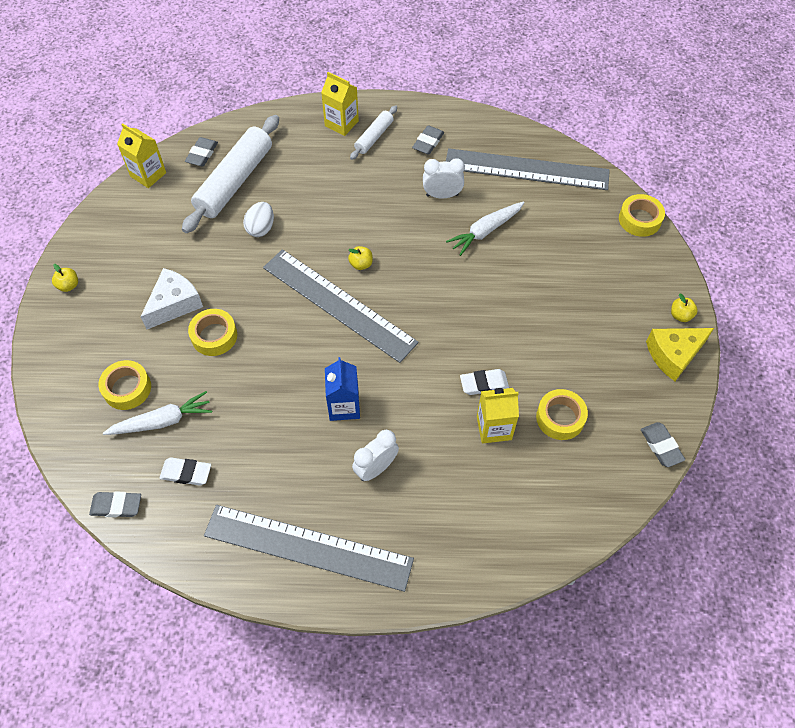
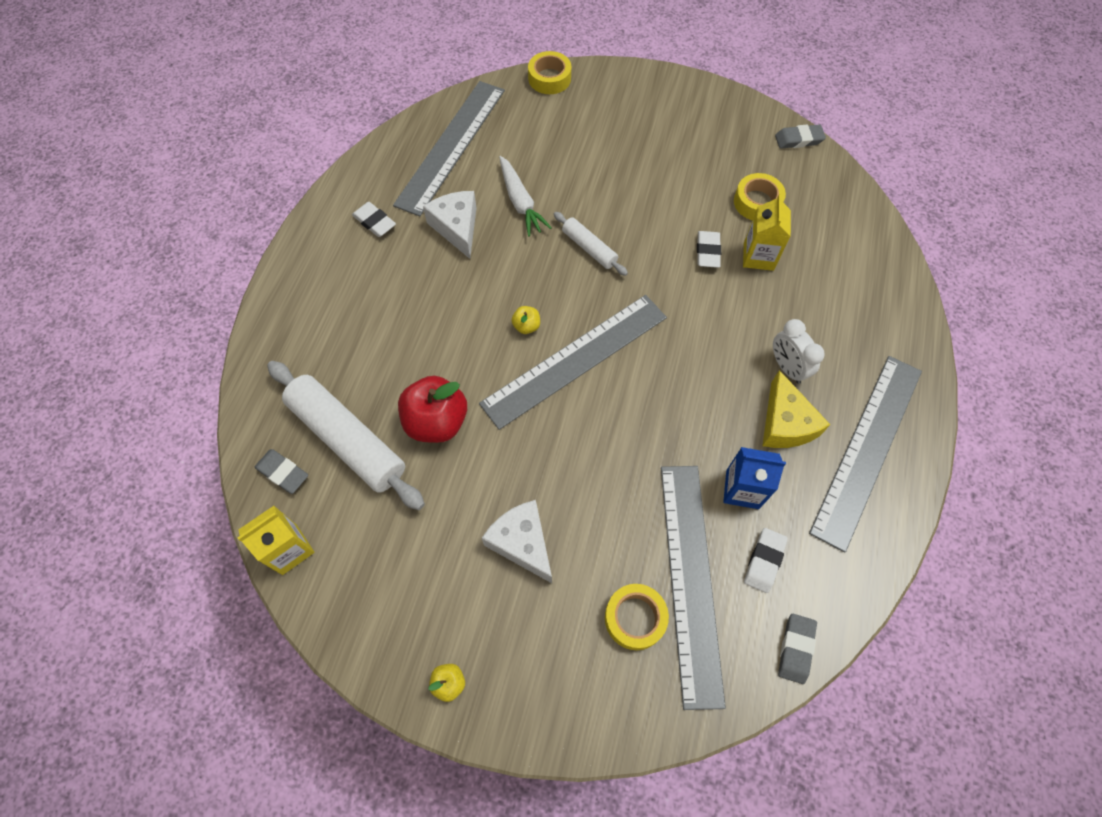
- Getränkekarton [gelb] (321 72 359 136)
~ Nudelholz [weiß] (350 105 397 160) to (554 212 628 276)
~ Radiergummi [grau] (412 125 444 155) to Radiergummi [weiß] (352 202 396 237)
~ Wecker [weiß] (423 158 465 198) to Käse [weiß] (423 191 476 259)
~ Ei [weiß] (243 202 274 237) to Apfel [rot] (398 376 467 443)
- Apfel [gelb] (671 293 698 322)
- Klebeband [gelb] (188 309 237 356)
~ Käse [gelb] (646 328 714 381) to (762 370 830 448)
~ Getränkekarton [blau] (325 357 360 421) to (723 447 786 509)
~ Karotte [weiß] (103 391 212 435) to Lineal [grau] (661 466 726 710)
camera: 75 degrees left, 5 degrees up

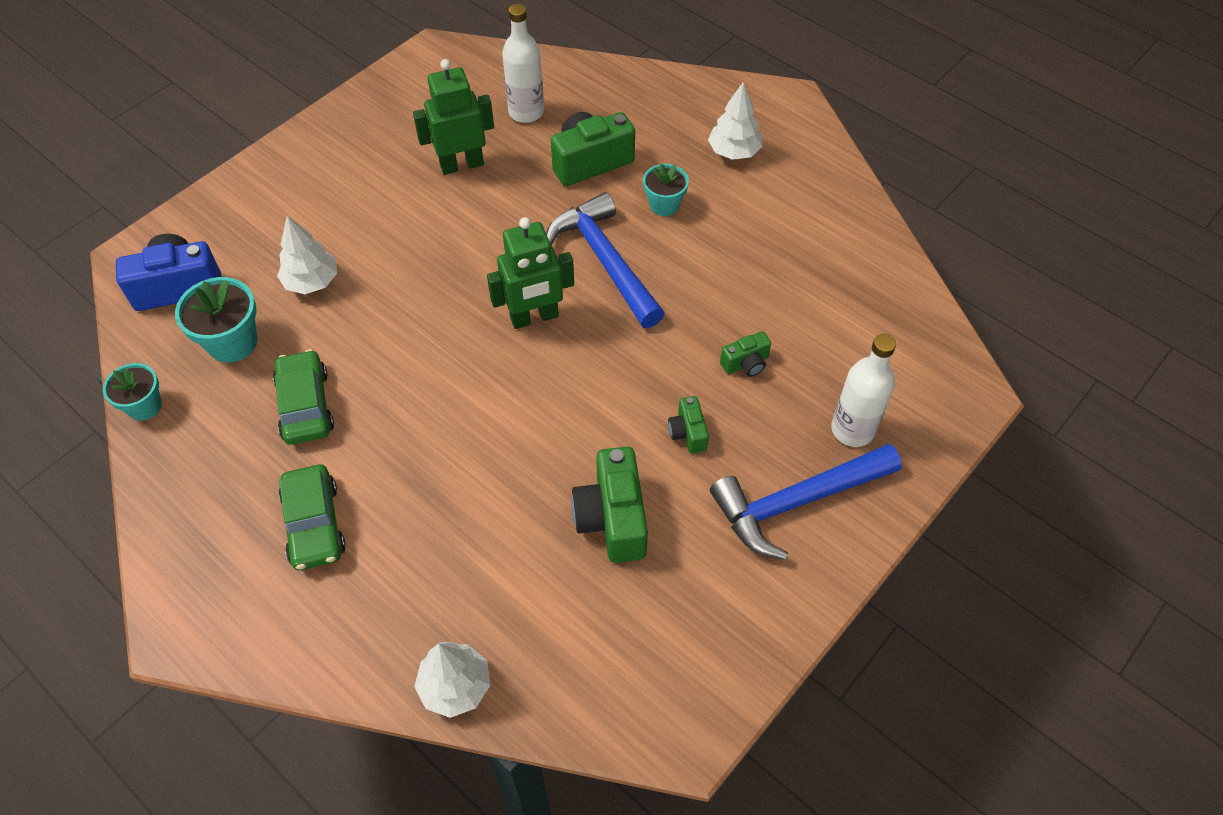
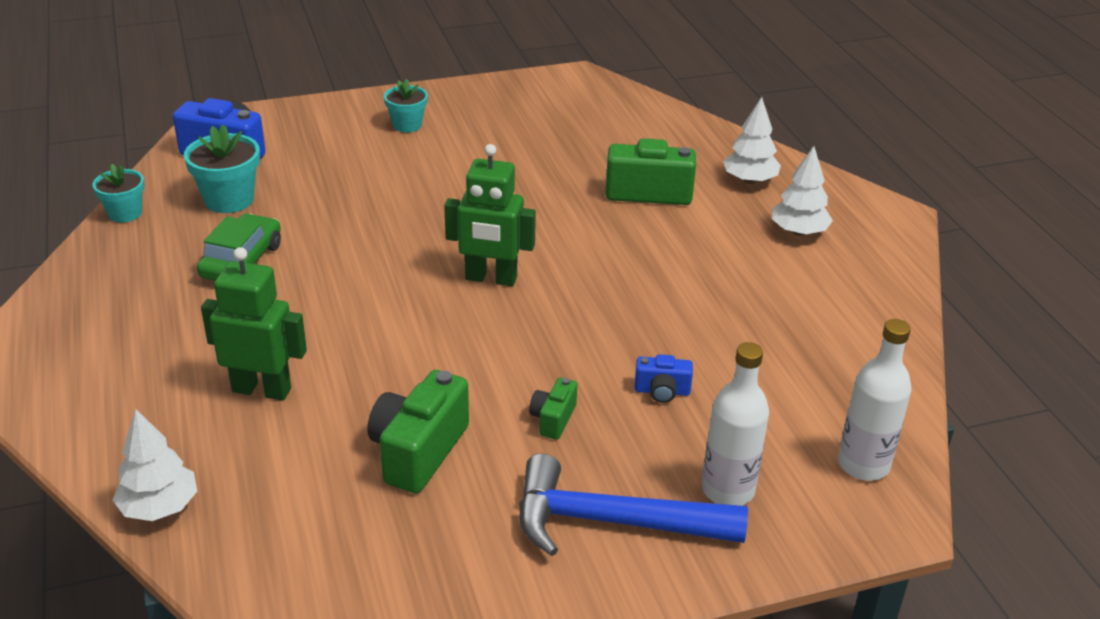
~ Flasche [weiß] (502 4 544 123) to (838 319 912 481)
~ Roboter [grün] (413 59 494 175) to (201 247 307 401)
~ Blumentopf [türkis] (643 164 689 216) to (384 79 428 133)
- Hammer [blau] (546 192 665 328)
~ Baum [weiß] (277 216 337 294) to (723 97 781 184)
~ Kamera [grün] (720 331 771 377) to Kamera [blau] (635 354 693 403)
- Auto [grün] (279 465 346 570)
camera: 30 degrees right, 20 degrees down

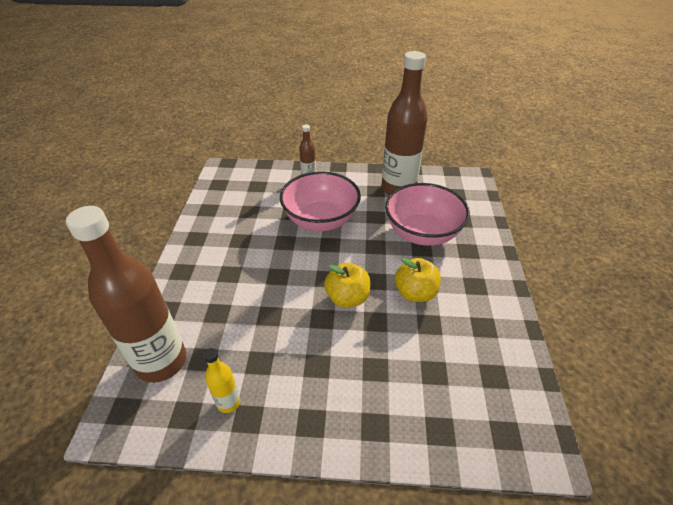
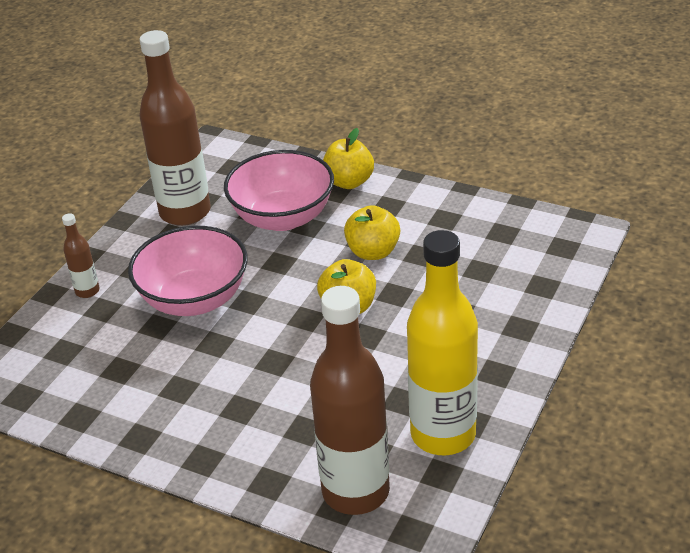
~ Flasche [gelb] (204 348 240 413) = (407 230 478 455) x2.27
+ Apfel [gelb] (323 128 374 189)
camera: 65 degrees left, 5 degrees down

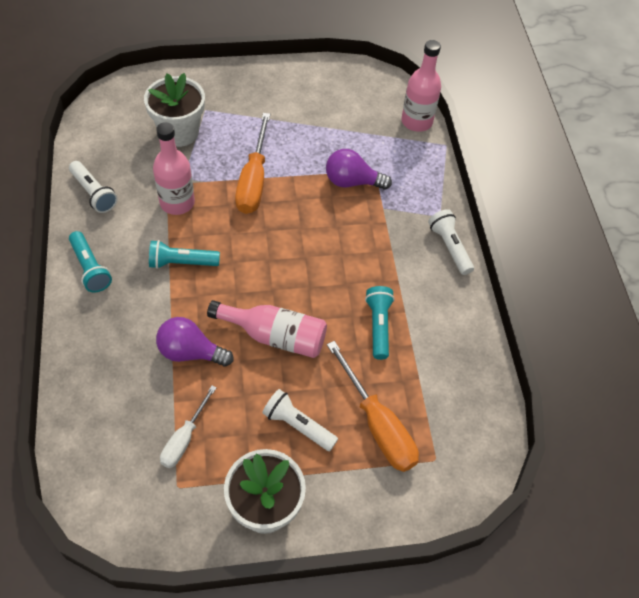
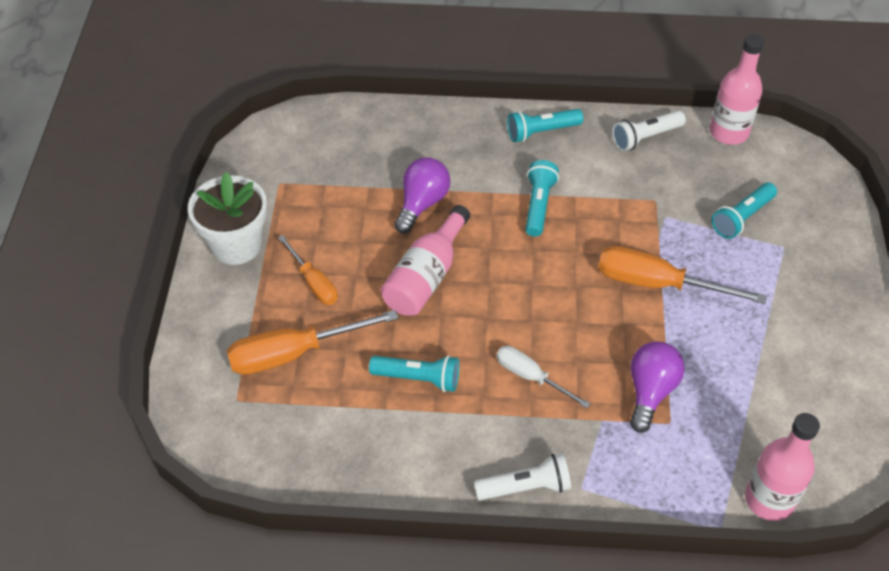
~ Blumentopf [weiß] (144 73 205 147) to Taschenlampe [türkis] (712 182 777 239)
~ Flasche [rosa] (153 122 195 215) to (710 34 764 145)
~ Schraubenzieher [weiß] (160 386 216 468) to (496 346 590 408)
~ Taschenlampe [weiß] (262 389 338 451) to Schraubenzieher [orange] (278 235 338 305)
camera: 105 degrees right, 5 degrees down

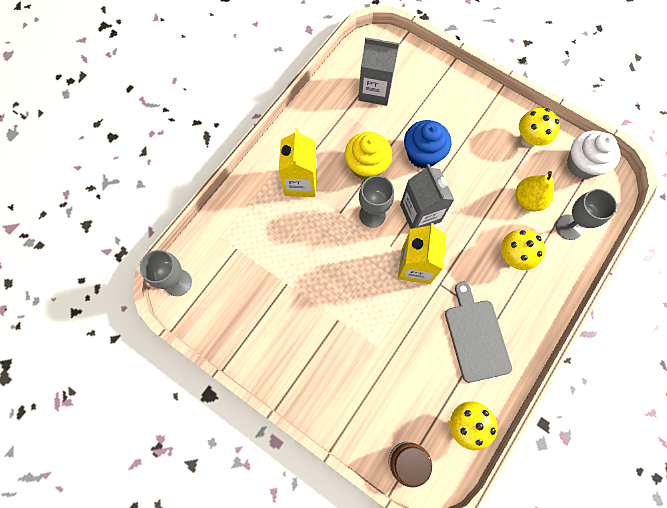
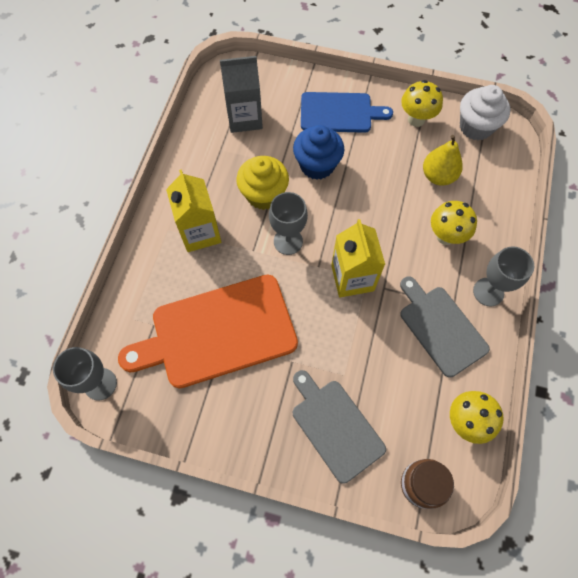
- Getränkekarton [grau] (400 164 454 229)
~ Kelch [grau] (556 189 617 240) to (473 246 534 306)
+ Schneidebrett [blau] (301 92 393 133)
+ Schneidebrett [orange] (118 275 298 388)
+ Schneidebrett [grau] (293 370 386 484)
camera: 20 degrees left, 5 degrees down

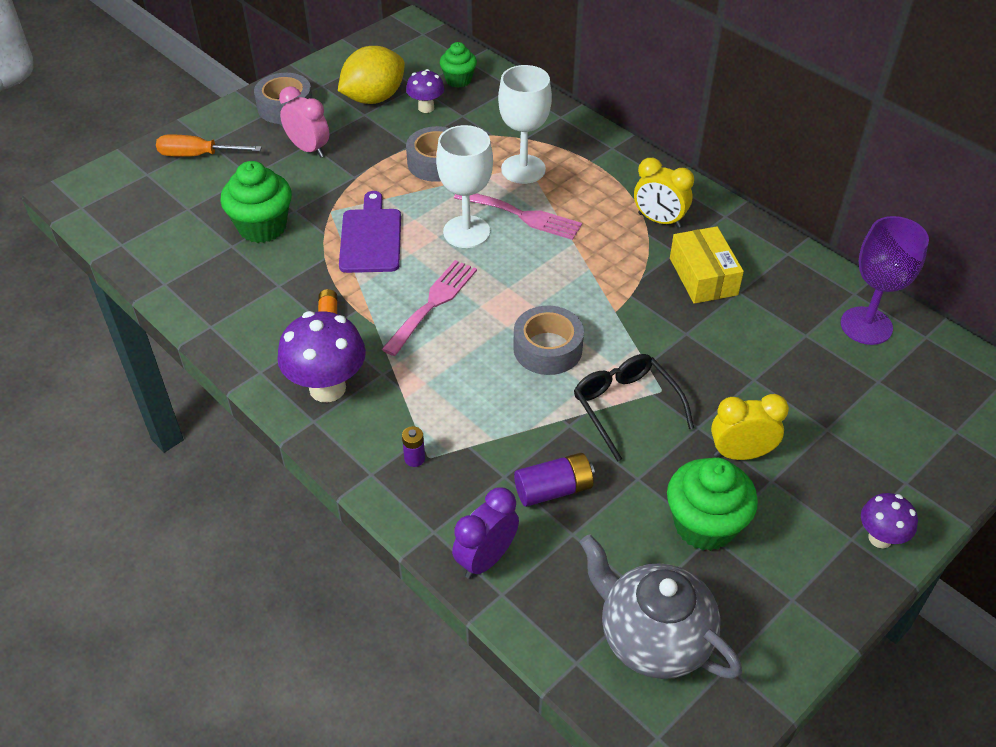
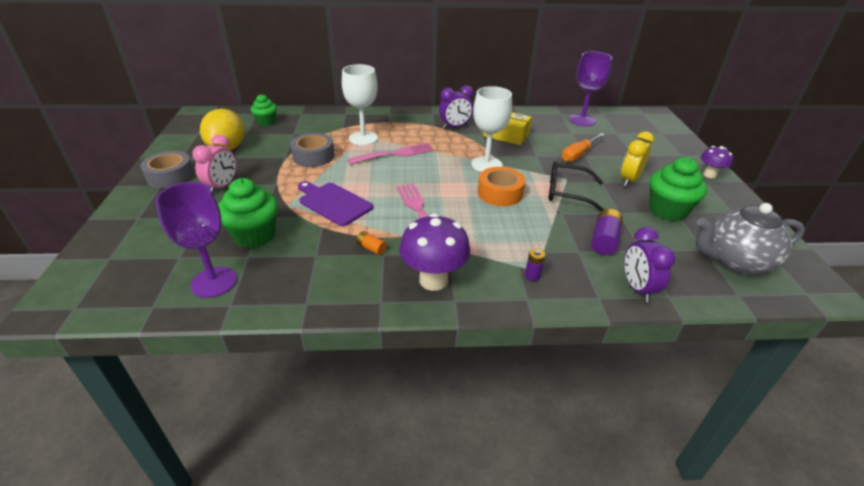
- Pilz [lila] (406 69 444 113)
~ Wecker [rosa] (279 86 330 158) = (192 135 236 194) 120 degrees clockwise
~ Kelch [weiß] (436 125 493 248) to (471 86 512 172)
~ Schraubenzieher [orange] (156 134 262 157) to (562 133 605 162)
~ Wecker [gelb] (634 158 694 228) to Wecker [lila] (439 85 473 129)
~ Klebeband [grau] (513 306 584 375) to Klebeband [orange] (478 167 525 206)
+ Kelch [lila] (155 182 237 298)
camera: 50 degrees left, 10 degrees down

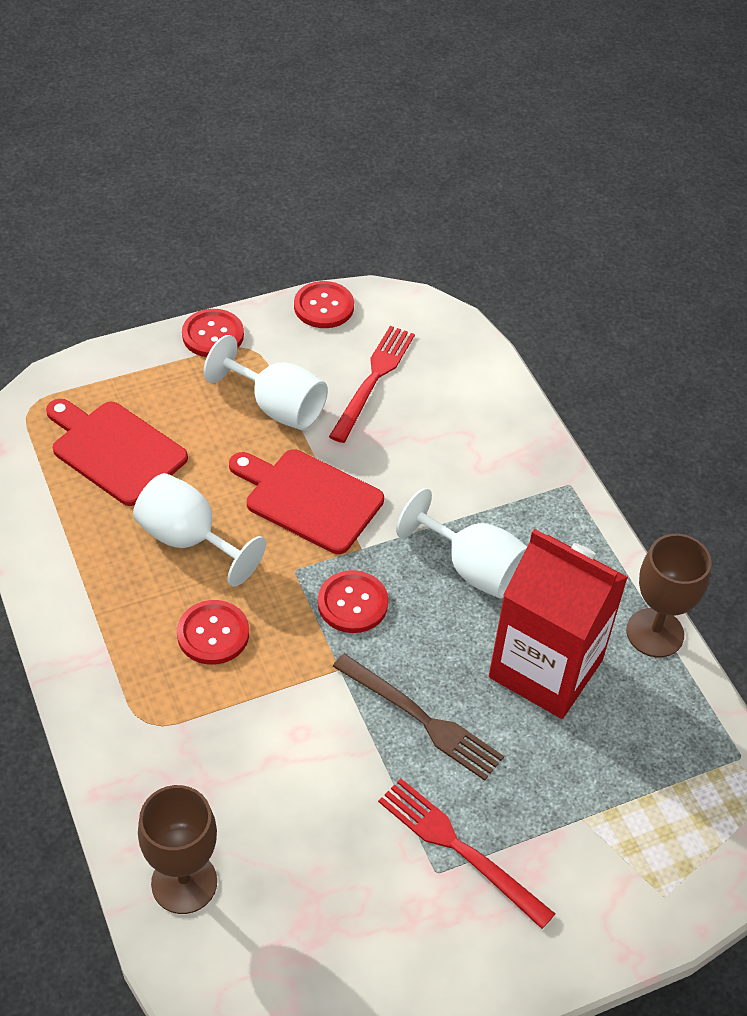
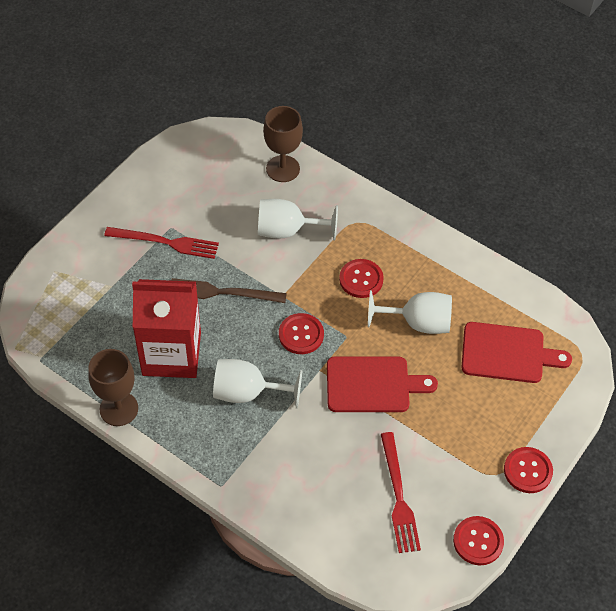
~ Kelch [weiß] (204 335 328 430) to (258 199 338 241)
camera: 150 degrees right, 5 degrees up

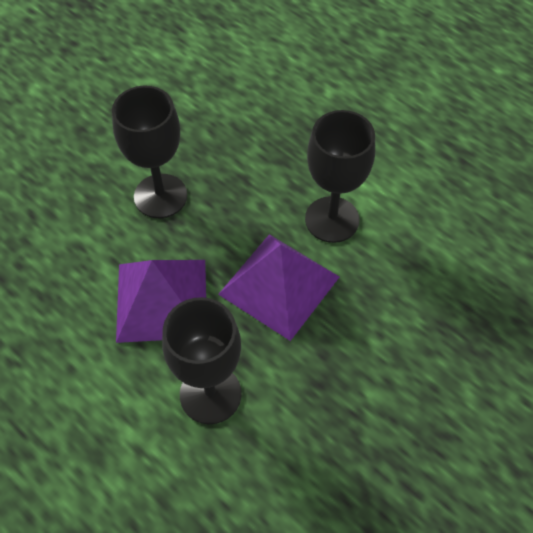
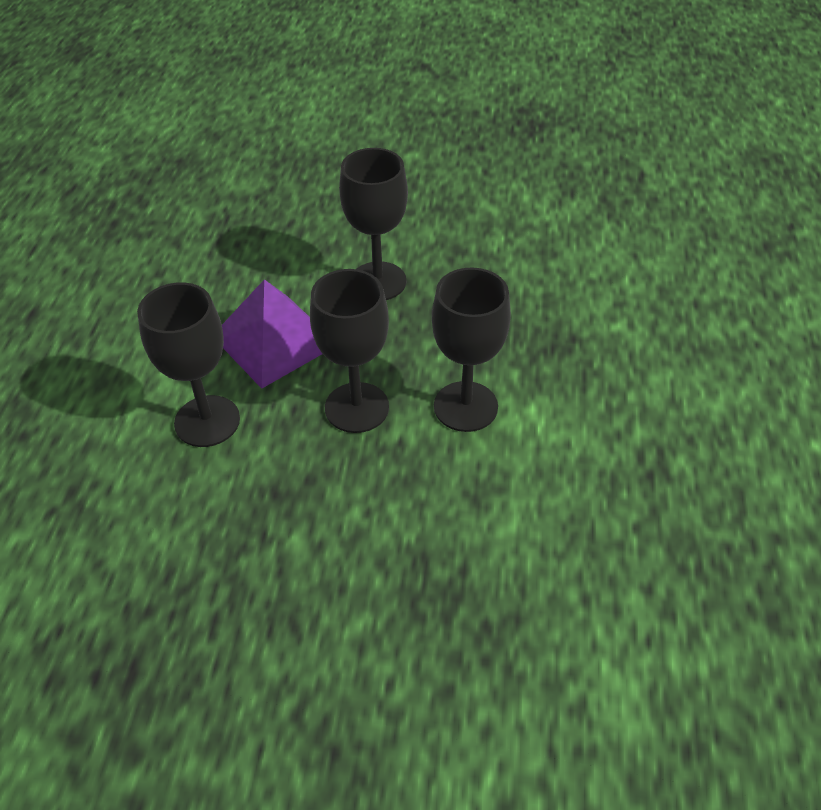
~ Pyramide [lila] (218 234 339 341) to Kelch [schwarz] (310 269 389 433)
camera: 55 degrees right, 10 degrees down

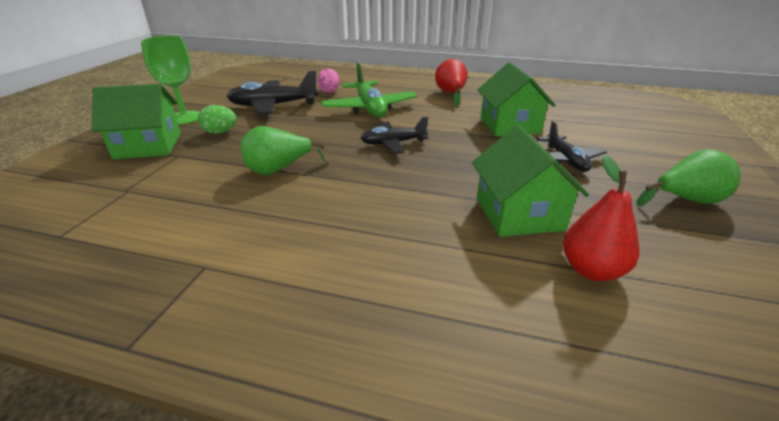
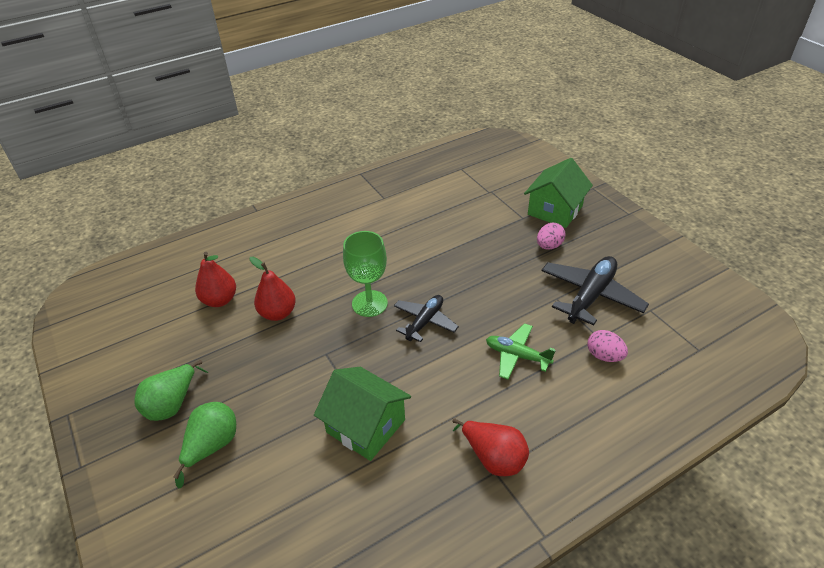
~ Kelch [grün] (141 35 200 125) to (343 231 388 317)
~ Flugzeug [grün] (321 62 418 117) = (486 323 556 380) x0.63
~ Ei [grün] (198 105 237 134) to Ei [rosa] (537 223 565 250)
- Flugzeug [schwarz] (537 121 607 172)
~ Haus [grün] (472 125 589 237) to Birne [rot] (250 257 296 321)
~ Birne [grün] (240 126 327 175) to (174 402 236 489)
camera: 135 degrees right, 10 degrees up

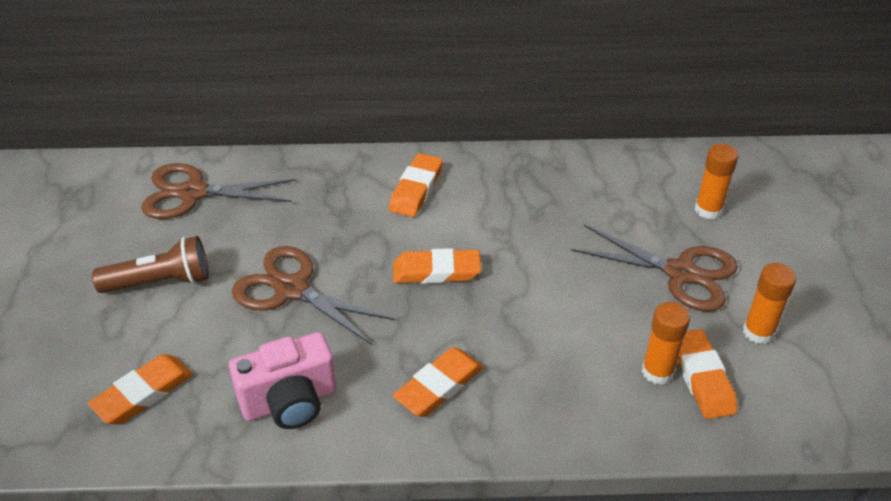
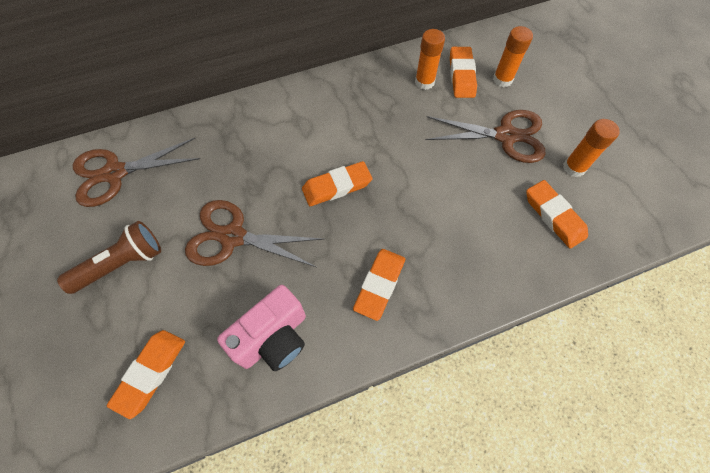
~ Radiergummi [orange] (389 153 443 217) to (450 47 477 98)
~ Klebestift [orange] (642 302 690 385) to (415 29 445 90)
camera: 20 degrees left, 20 degrees up

